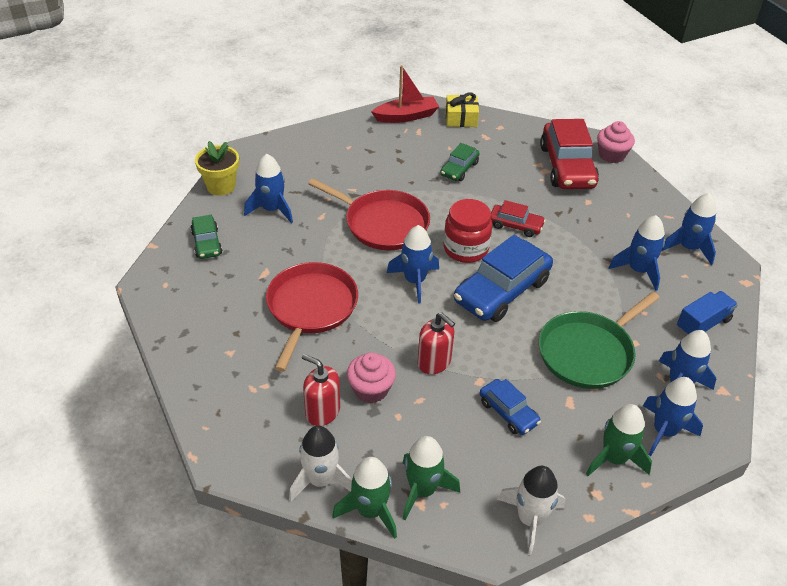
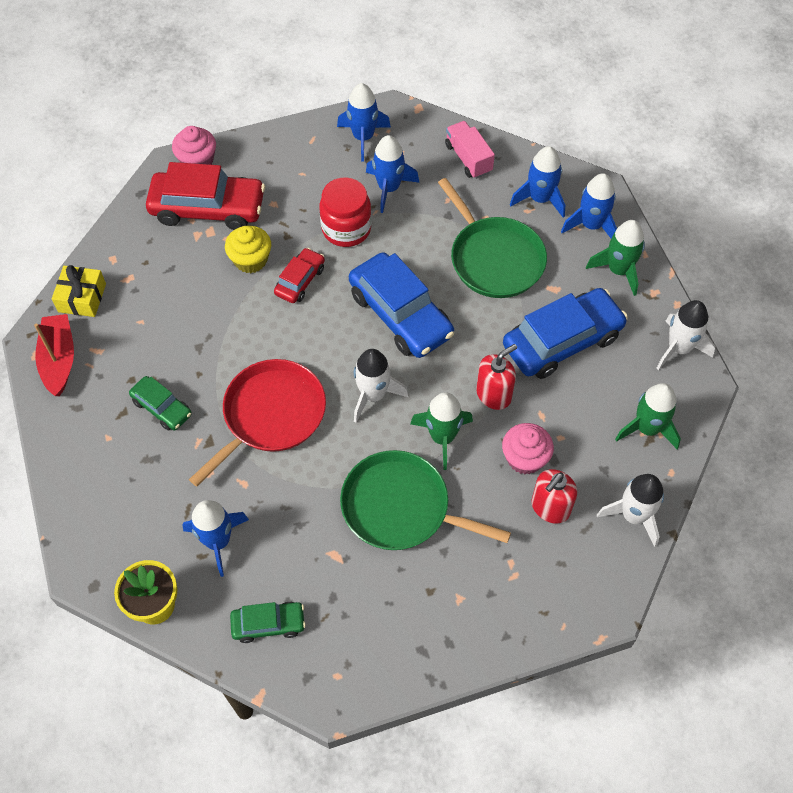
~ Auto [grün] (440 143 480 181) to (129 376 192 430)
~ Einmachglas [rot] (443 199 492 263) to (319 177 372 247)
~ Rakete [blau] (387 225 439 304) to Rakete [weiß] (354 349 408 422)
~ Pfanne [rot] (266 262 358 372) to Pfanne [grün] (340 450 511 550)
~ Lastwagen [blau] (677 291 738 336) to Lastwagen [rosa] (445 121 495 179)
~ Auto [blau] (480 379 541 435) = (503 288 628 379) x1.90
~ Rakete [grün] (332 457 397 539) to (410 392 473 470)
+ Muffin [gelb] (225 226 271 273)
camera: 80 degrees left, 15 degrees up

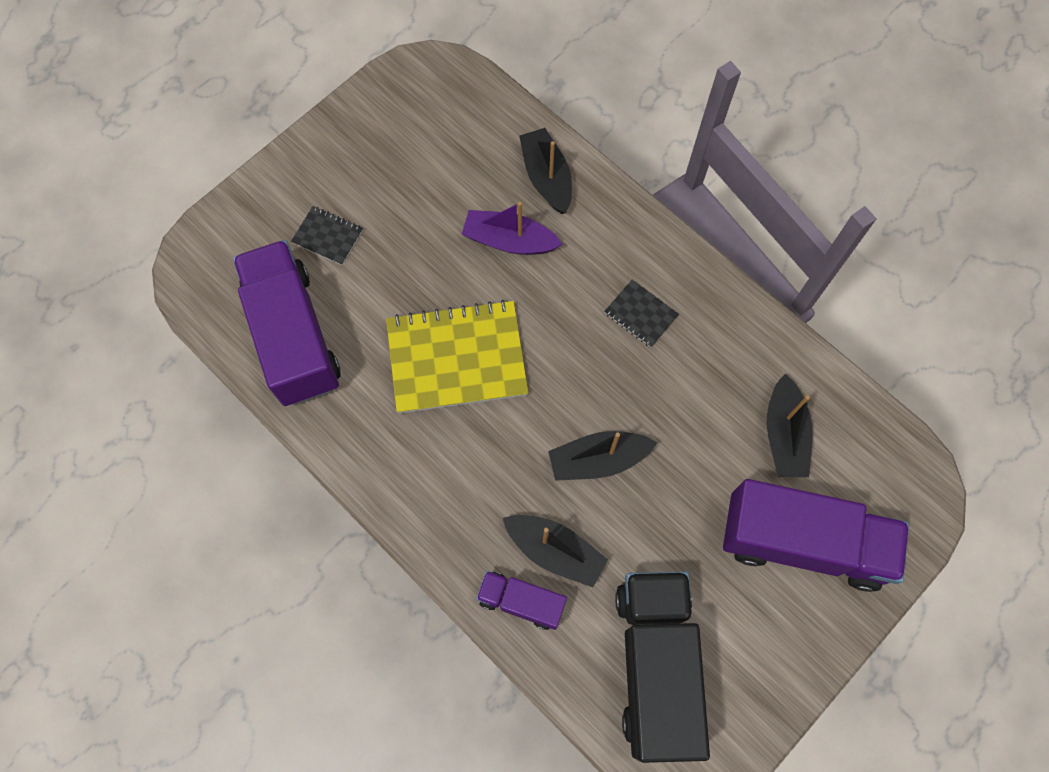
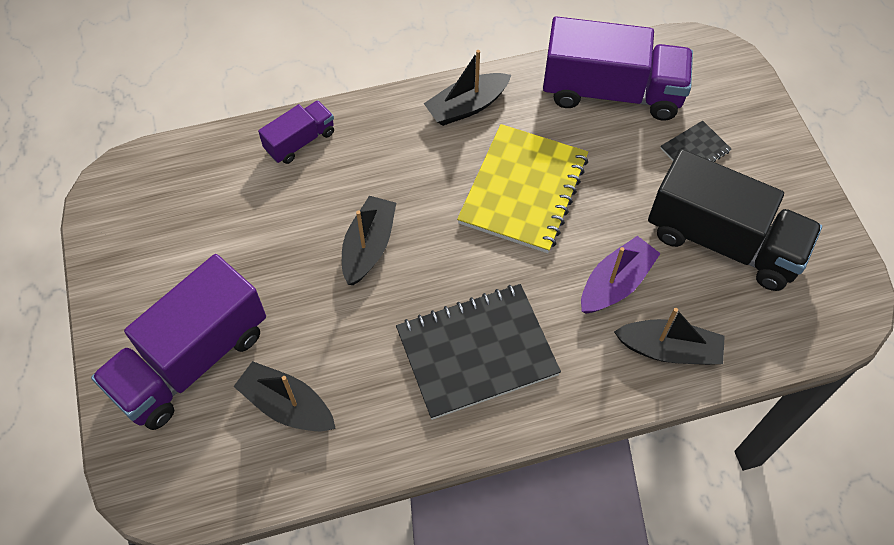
~ Notizbuch [schwarz] (604 280 679 347) = (396 284 561 420) x2.15
~ Boot [schwarz] (503 515 608 588) to (424 50 511 126)
~ Lastwagen [schwarz] (615 571 710 763) to (648 149 822 291)
camera: 120 degrees right, 10 degrees down

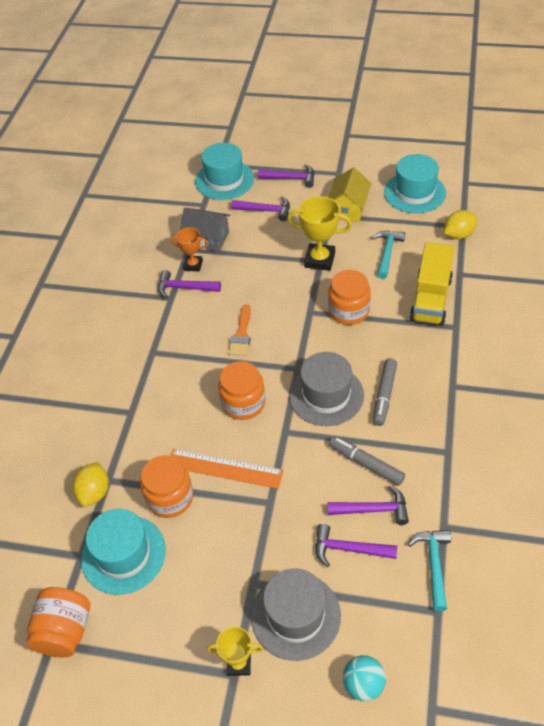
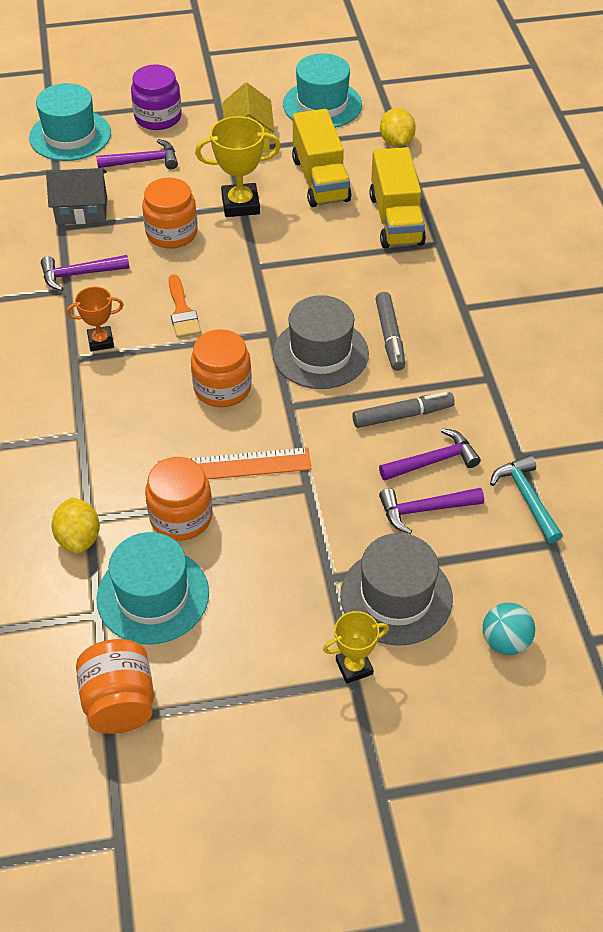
~ Hammer [lila] (258 164 315 188) to Einmachglas [lila] (131 65 182 130)
~ Zitrone [gelb] (444 210 477 239) = (380 108 416 147) 45 degrees counterclockwise
~ Pokal [orange] (170 227 209 272) to (66 287 124 351)
~ Hammer [türkis] (371 231 405 279) to Lastwagen [gelb] (292 109 352 207)
~ Einmachglas [orange] (328 270 371 325) to (142 177 198 249)
~ Filzstift [grau] (329 436 405 485) = (352 392 455 428) 150 degrees clockwise
camera: 25 degrees left, 0 degrees up

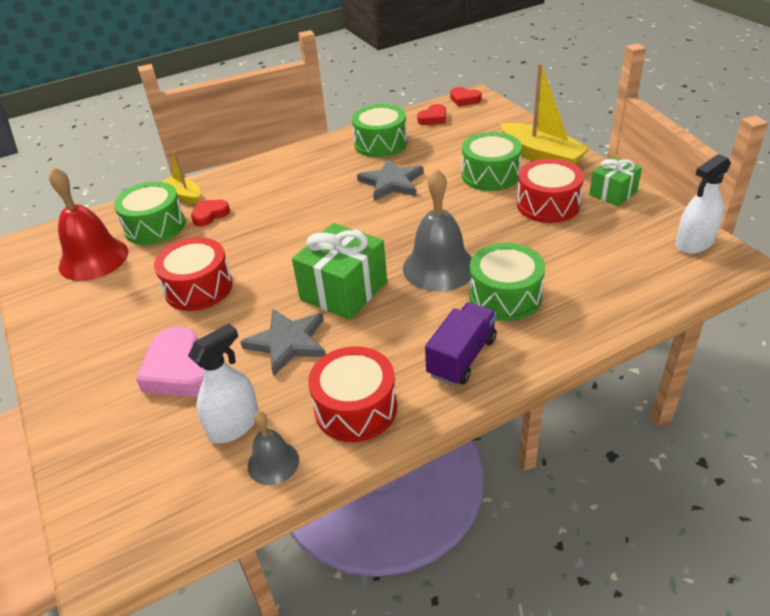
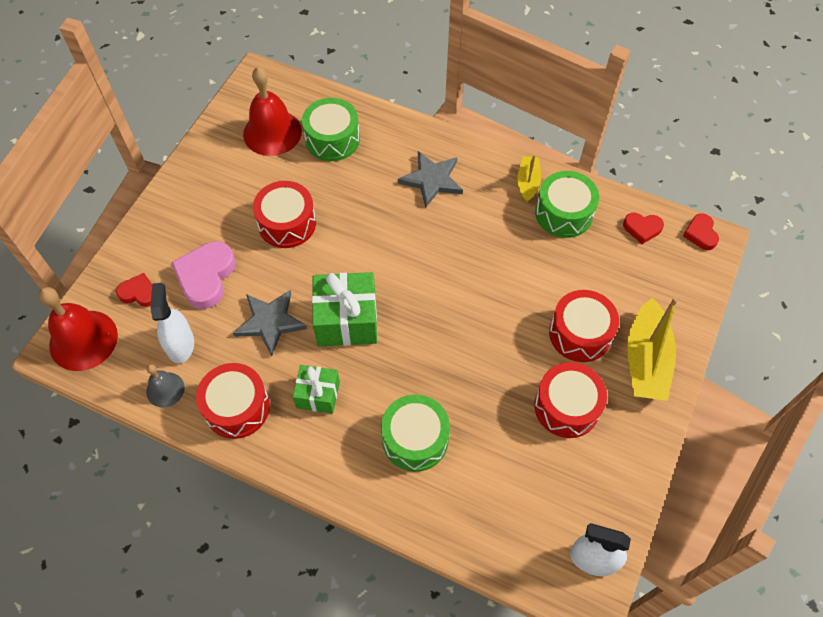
~ Trommel [grün] (462 132 522 191) to Trommel [rot] (549 290 619 362)
~ Boot [gelb] (162 150 201 204) to (517 154 541 203)
~ Geschenk [grün] (589 157 642 207) to (293 365 340 414)
~ Stern [grau] (357 159 424 201) to (398 151 463 208)
- Glocke [grau] (403 169 472 291)
~ Herz [rot] (191 200 230 227) to (116 273 152 307)
- Lastwagen [lila] (425 302 497 386)
~ Sprühflasche [weiß] (188 324 259 443) = (150 283 194 364) 105 degrees counterclockwise
+ Glocke [rot] (39 287 118 371)
camera: 50 degrees right, 20 degrees up

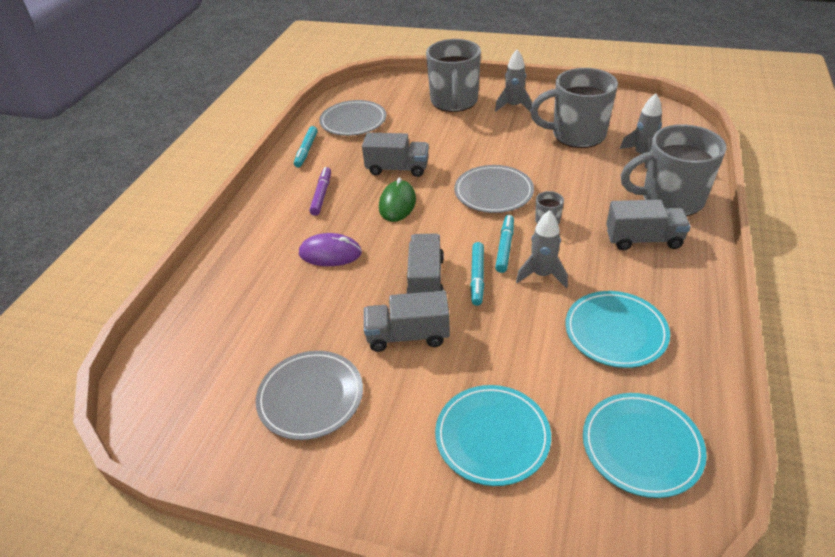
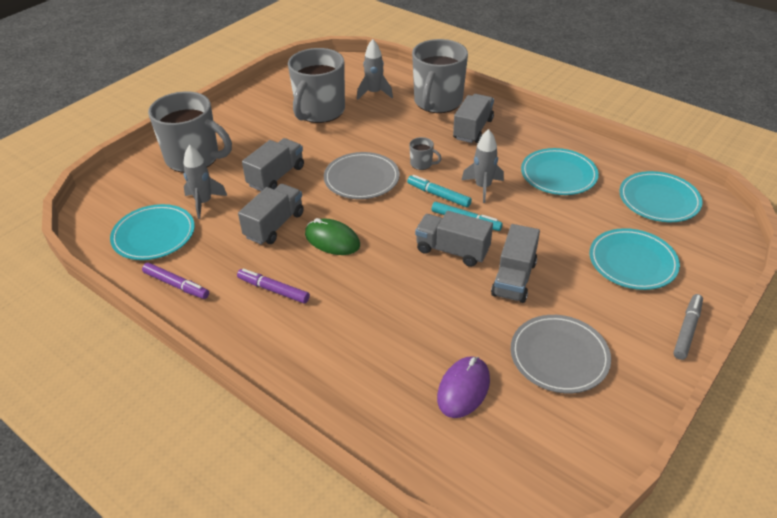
~ Rakete [grau] (495 49 532 112) to (183 145 227 219)
~ Teller [grau] (319 100 386 136) to Teller [türkis] (110 204 195 260)
~ Filzstift [türkis] (294 126 318 168) to Filzstift [lila] (142 262 209 299)
~ Computermaus [lila] (299 233 362 266) to (437 356 490 418)
+ Lastwagen [grau] (242 138 304 191)
+ Filzstift [grau] (673 294 703 360)
camera: 70 degrees left, 0 degrees up

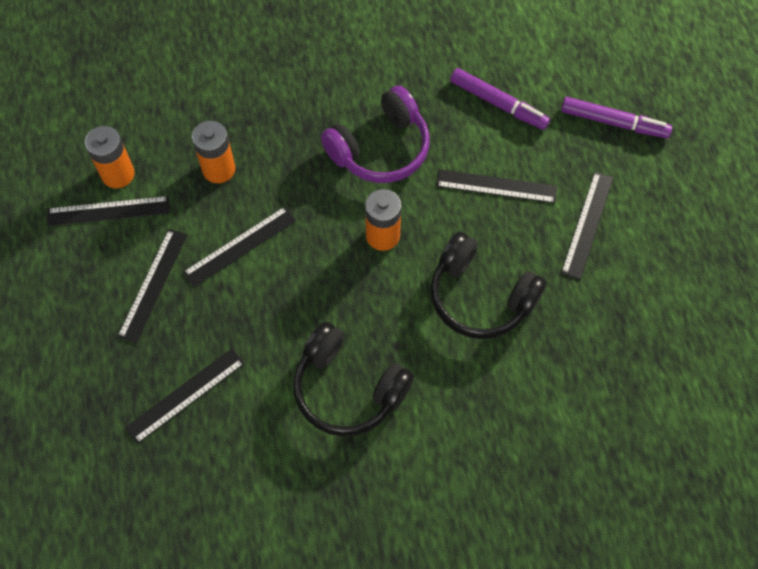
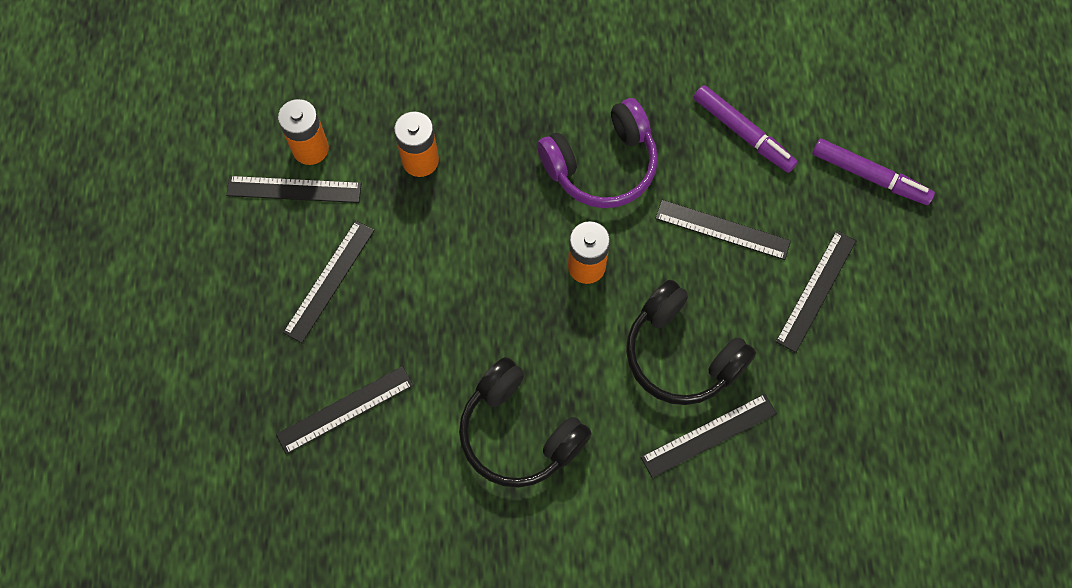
~ Lineal [schwarz] (183 206 296 287) to (641 394 777 478)
camera: 10 degrees right, 5 degrees up

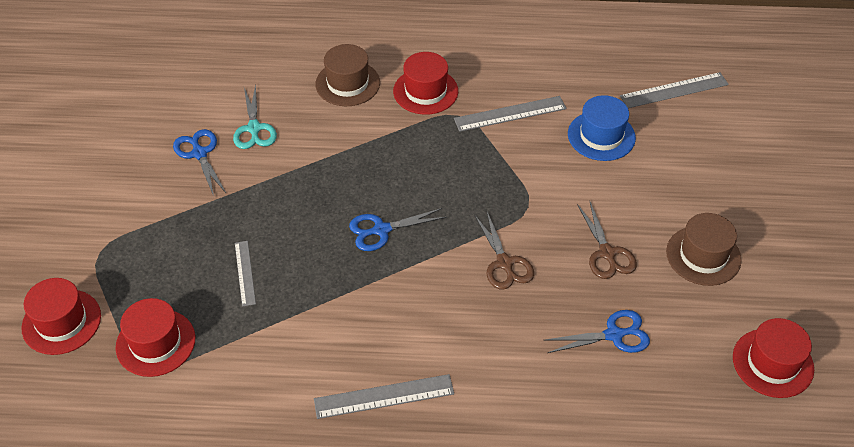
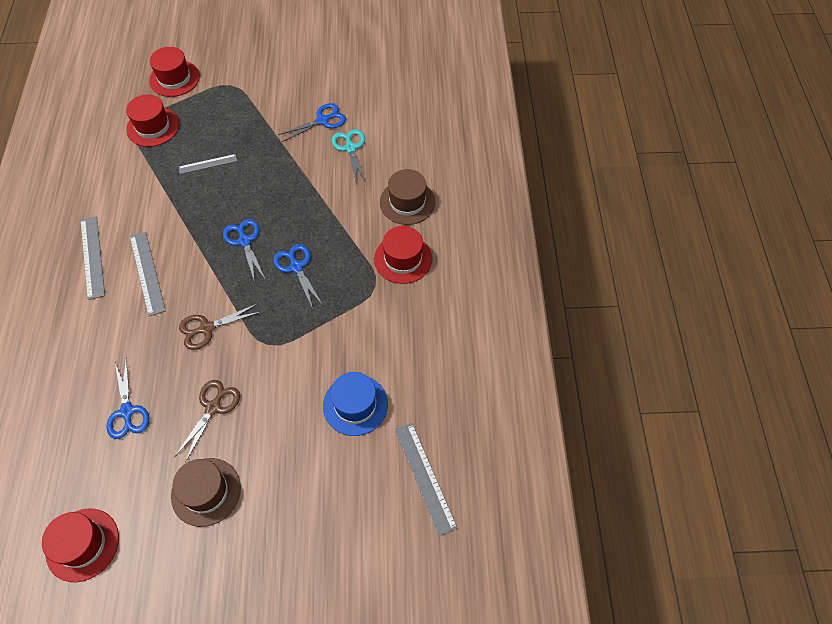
~ Schere [türkis] (233 84 277 149) = (332 129 366 185) 90 degrees clockwise
~ Lineal [grau] (454 96 567 132) to (130 232 166 316)
~ Schere [braun] (577 202 637 279) = (175 380 240 463) 135 degrees clockwise
+ Schere [blau] (273 244 323 309)
camera: 85 degrees right, 10 degrees up

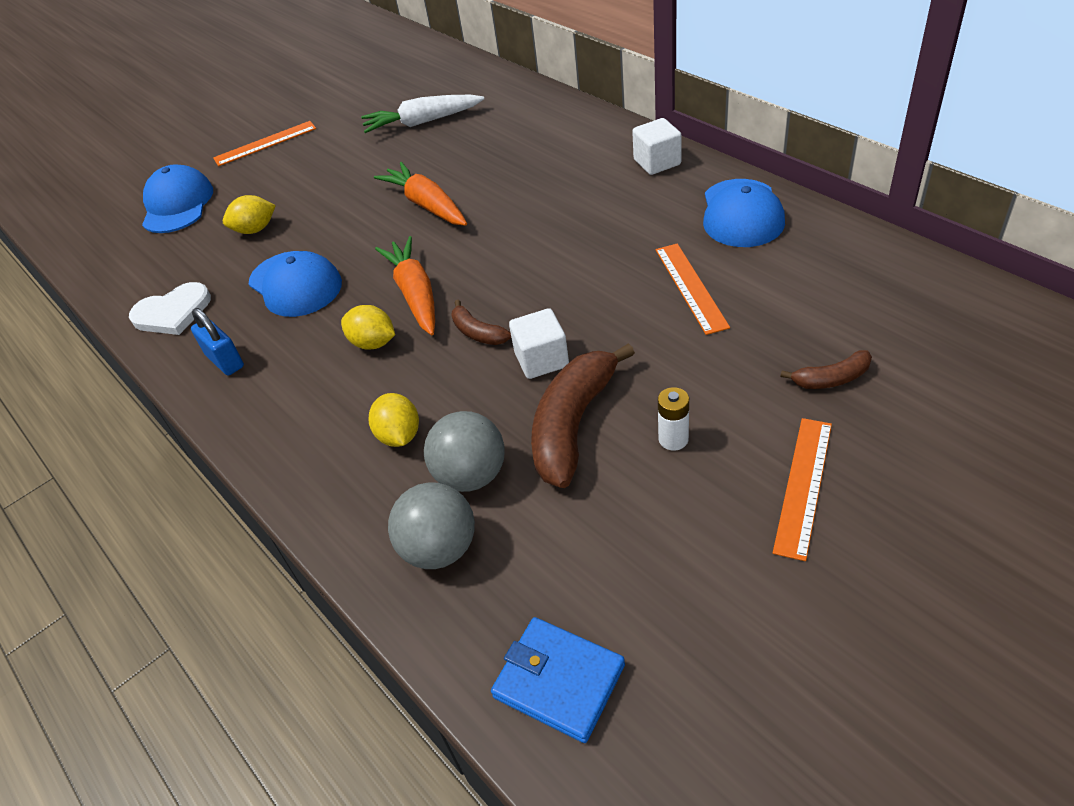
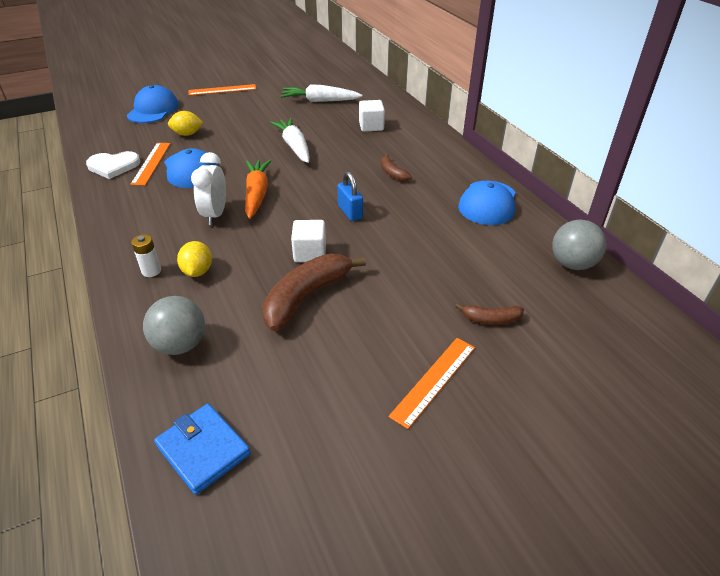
~ Kubus [weiß] (632 118 682 175) to (359 100 385 132)
~ Karotte [orange] (374 162 467 226) to Karotte [weiß] (270 118 309 163)
~ Lineal [orange] (656 243 730 335) to (130 143 171 186)
~ Banane [braun] (452 299 511 345) to (381 154 411 182)
~ Zitrone [gelb] (341 305 395 350) to Wecker [weiß] (191 152 226 225)
~ Vorhängeschloss [blau] (191 308 244 376) to (337 171 363 221)
~ Batterie [weiß] (658 387 689 451) to (131 234 161 277)
~ Ball [grau] (424 411 505 492) to (552 220 607 270)
camera: 10 degrees right, 5 degrees down

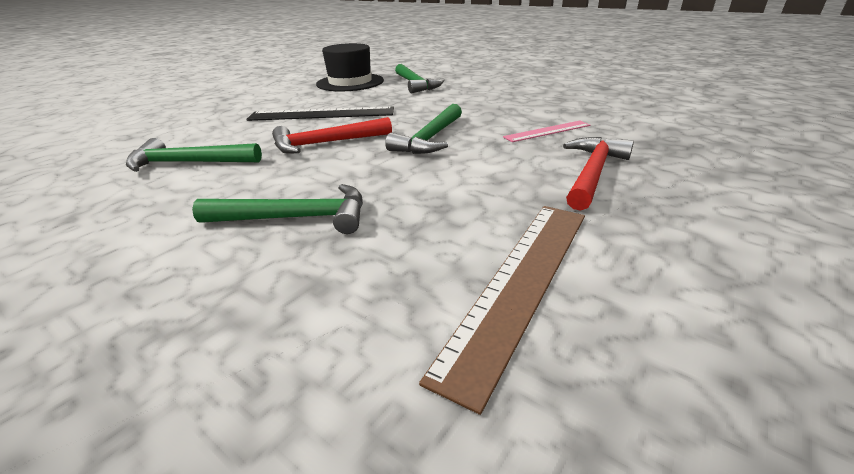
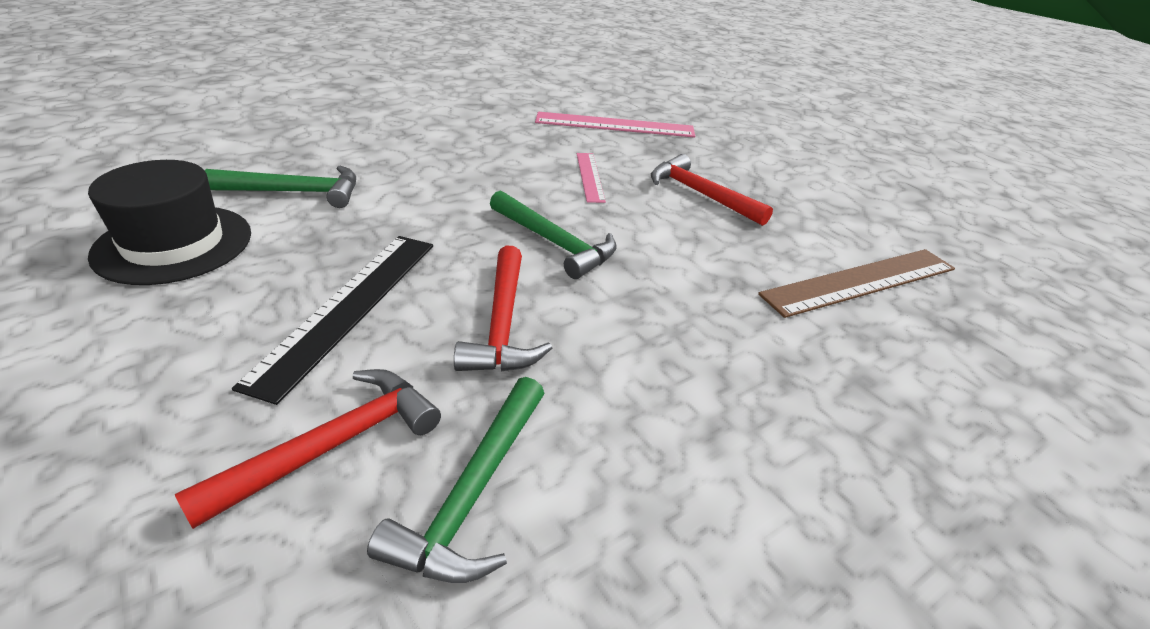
- Hammer [grün] (192 184 363 234)
~ Lineal [braun] (419 206 585 415) = (758 249 955 318) 75 degrees counterclockwise
+ Lineal [rosa] (535 112 695 138)
+ Hammer [rot] (175 369 441 529)
camera: 75 degrees left, 5 degrees up

